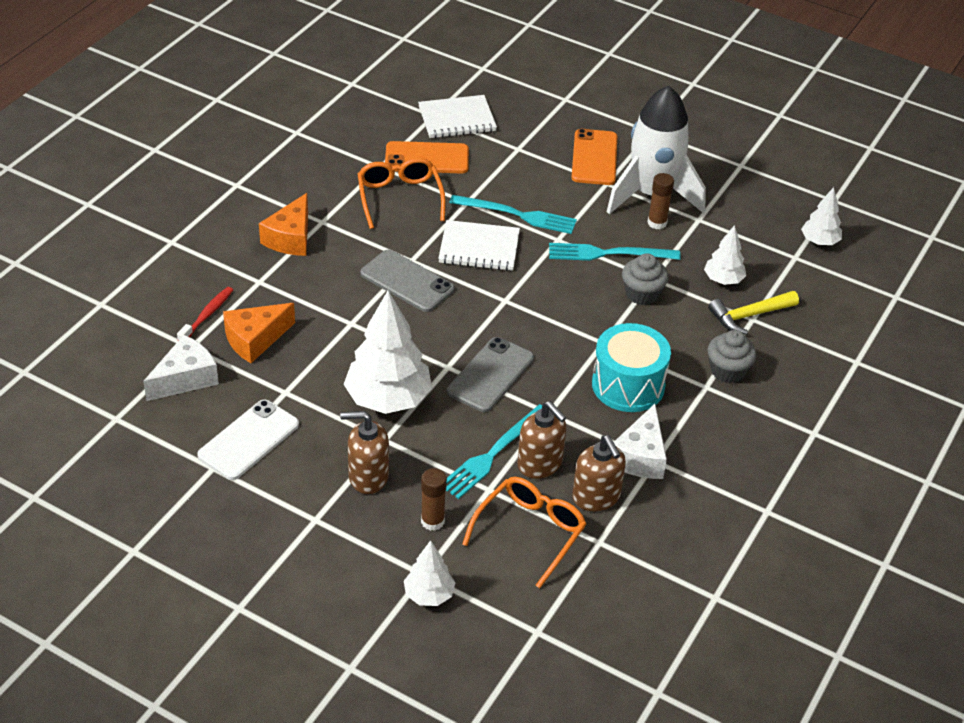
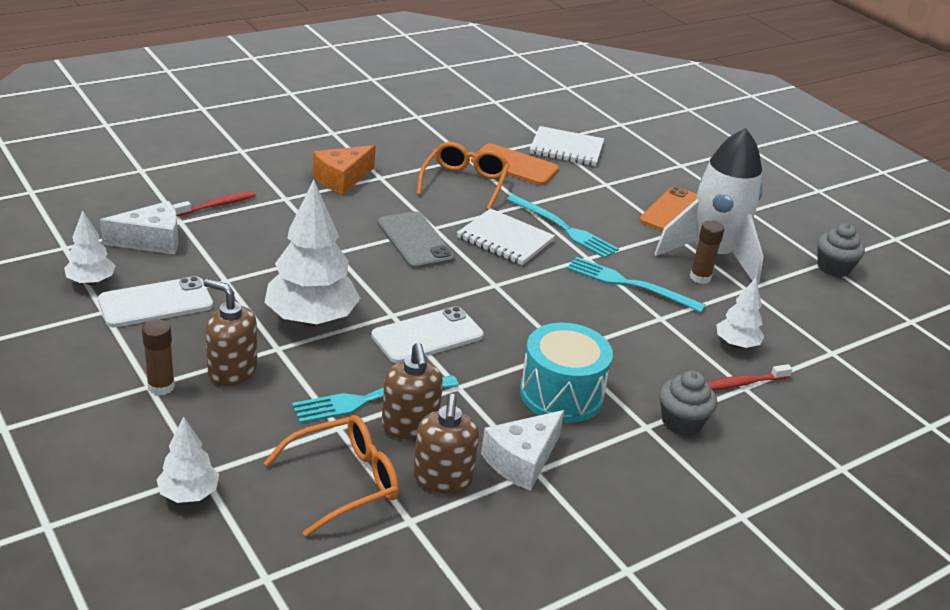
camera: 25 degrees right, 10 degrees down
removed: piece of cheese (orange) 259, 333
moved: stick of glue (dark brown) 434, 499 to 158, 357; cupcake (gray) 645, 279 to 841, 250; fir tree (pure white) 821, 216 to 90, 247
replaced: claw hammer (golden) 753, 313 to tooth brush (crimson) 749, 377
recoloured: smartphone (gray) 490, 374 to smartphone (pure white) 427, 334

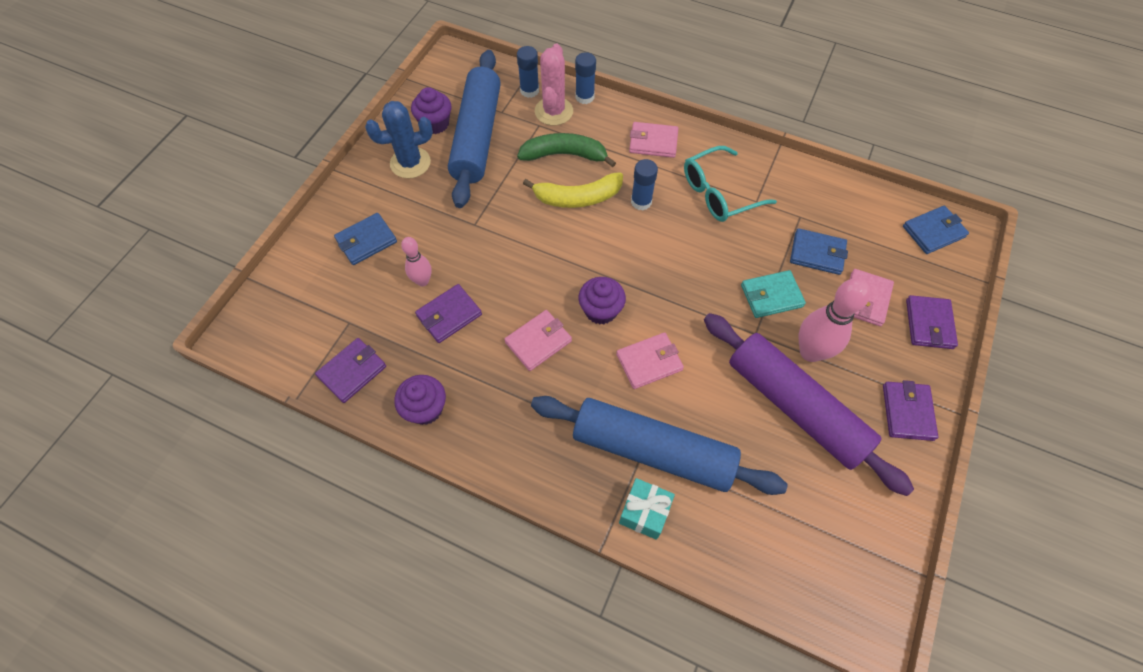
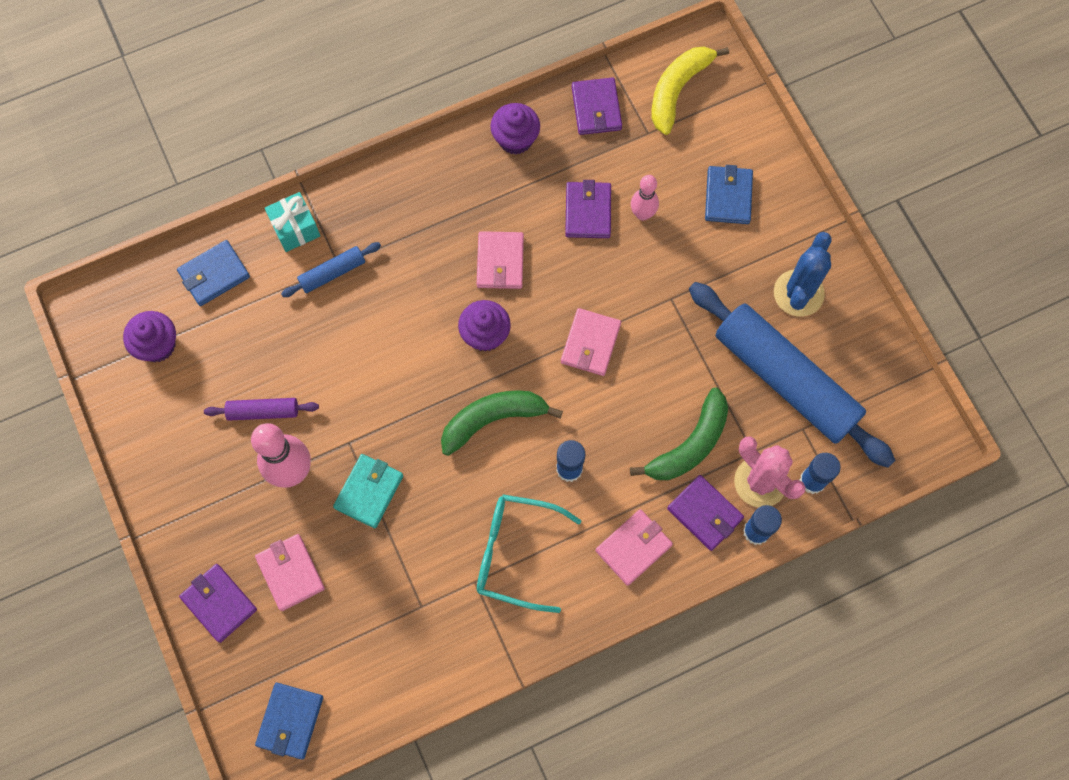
camera: 130 degrees right, 10 degrees up
added: banana (leaf-green) 502, 423
moved: cupcake (violet) 431, 110 to 149, 336; banana (golden) 573, 190 to 690, 91; wallet (rose-pink) 650, 360 to 591, 342; wallet (blue) 819, 251 to 213, 273; wallet (violet) 910, 410 to 705, 513
turned: spectacles (turquoise) 730, 184 = 529, 553 90 degrees counterclockwise
resized: pastry roller (blue) 659, 445 = 331, 269 x0.43; pastry roller (violet) 809, 404 = 261, 409 x0.43

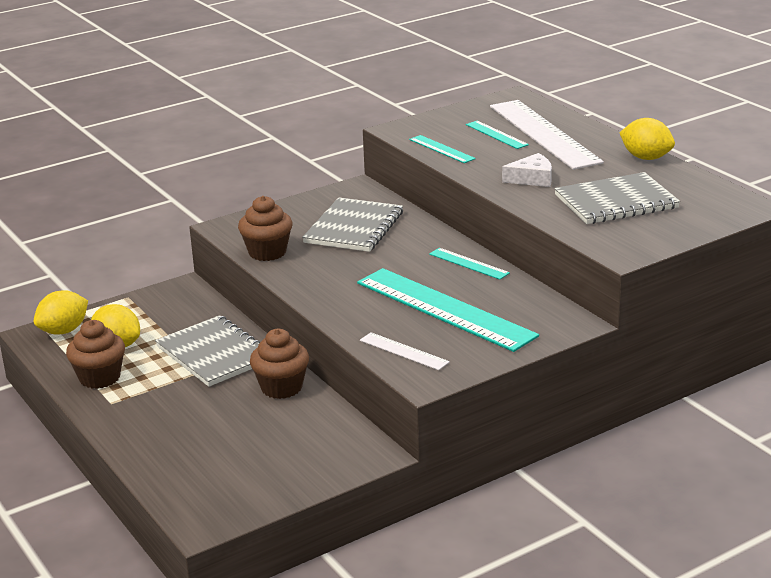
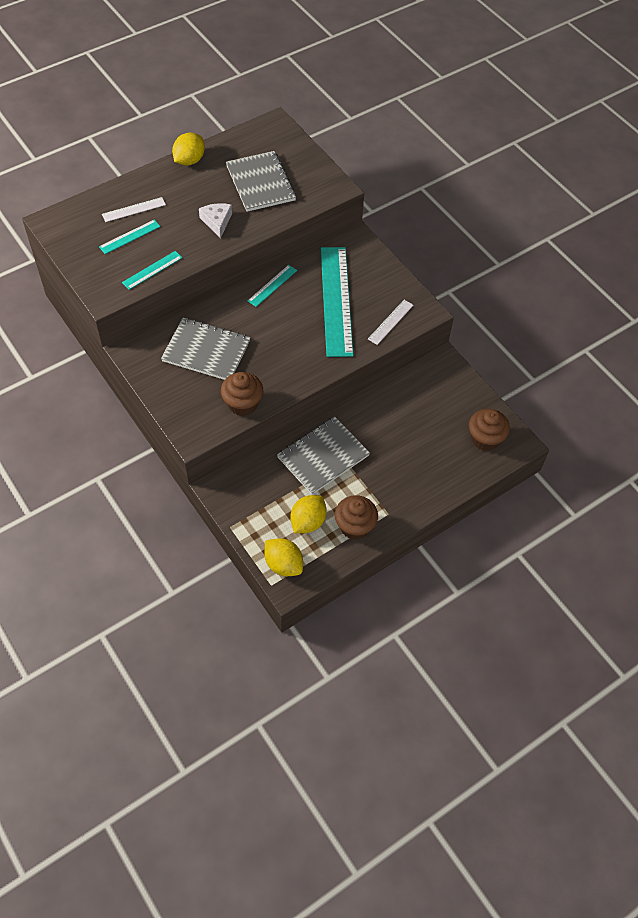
camera: 95 degrees left, 30 degrees up
moved: cupcake (dark brown) 279, 364 to 489, 430
turned: measuring stick (turquoise) 448, 310 = 337, 302 45 degrees counterclockwise
resized: measuring stick (pure white) 547, 135 = 134, 209 x0.45

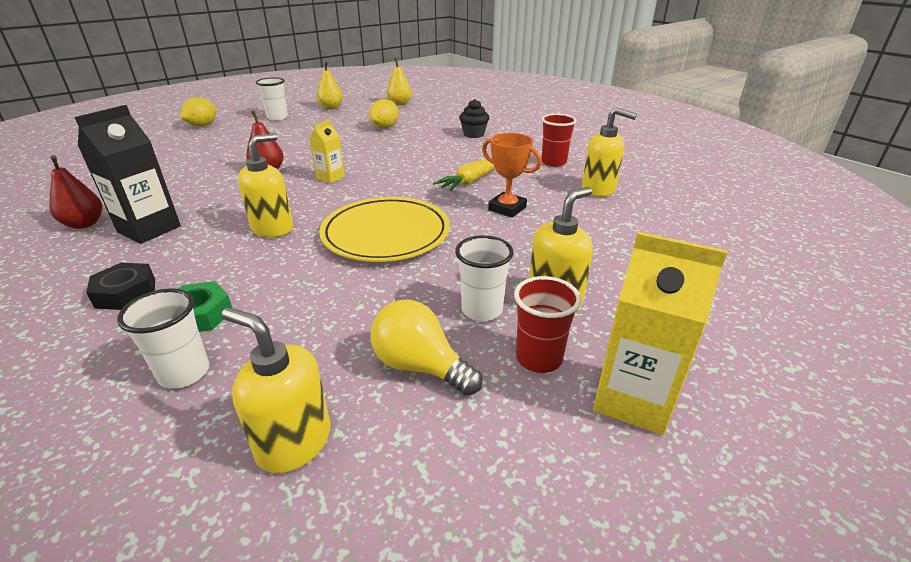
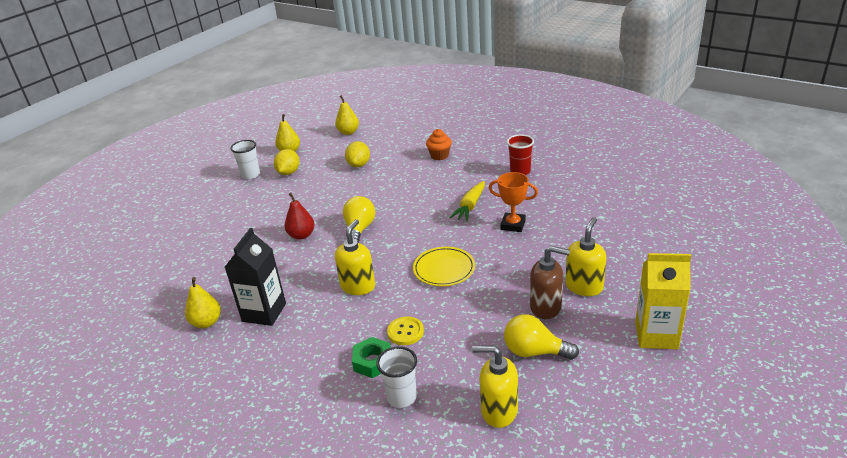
camera: 15 degrees left, 0 degrees up
removed: nut (black) 120, 286; beaker (crimson) 547, 324; soap pump (golden) 609, 152
added: button (golden) 405, 330
moved: citrus fruit (golden) 198, 112 to 287, 162
replaced: milk carton (golden) 327, 151 to bulb (golden) 359, 219; beaker (pure white) 484, 278 to soap pump (dark brown) 550, 282
recoloured: pear (crimson) 75, 192 to pear (golden) 203, 302; cupcake (black) 474, 118 to cupcake (orange) 439, 144
resized: dinner plate (golden) 384, 229 = 444, 266 x0.66

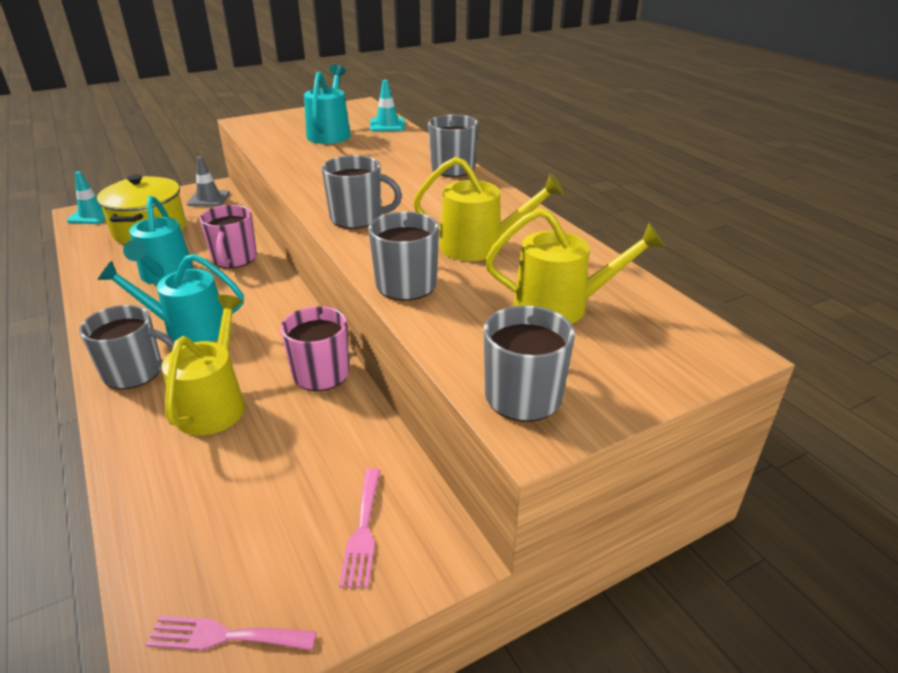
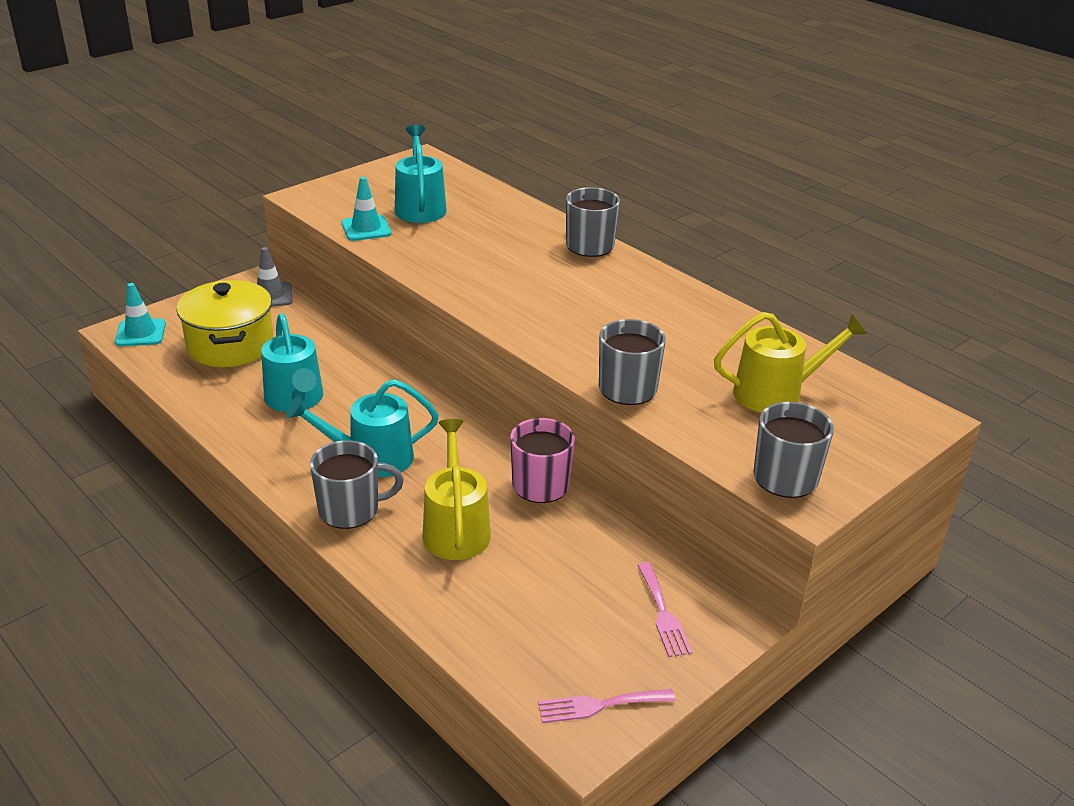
camera: 15 degrees left, 0 degrees up
removed: mug (rose-pink) 228, 236; mug (gray) 362, 192; sprinkling can (golden) 488, 209
moved: safety cone (turquoise) 387, 105 to 366, 209

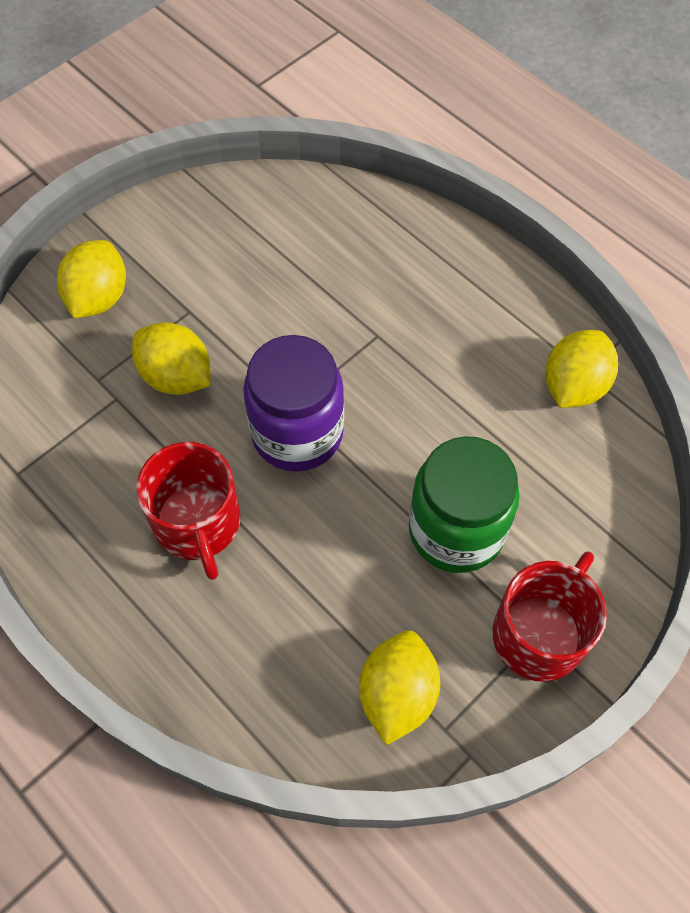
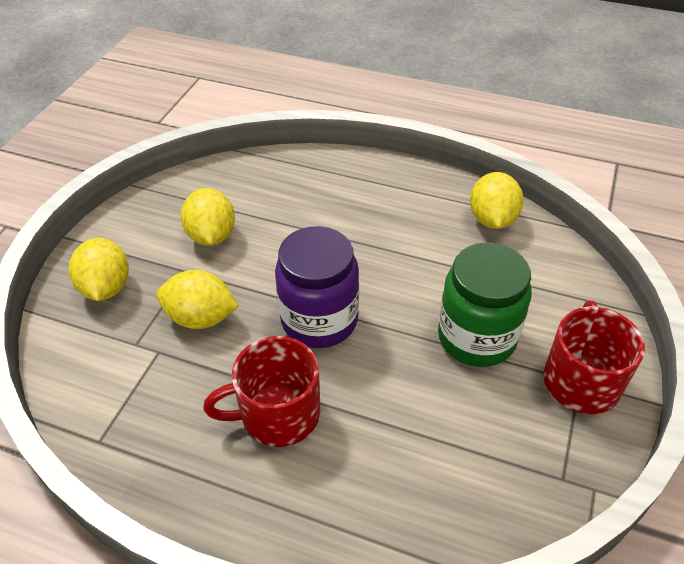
camera: 25 degrees left, 15 degrees down
moved: citrus fruit (golden) 399, 687 to 208, 217
turned: mug (crimson) 188, 511 = 262, 391 120 degrees clockwise

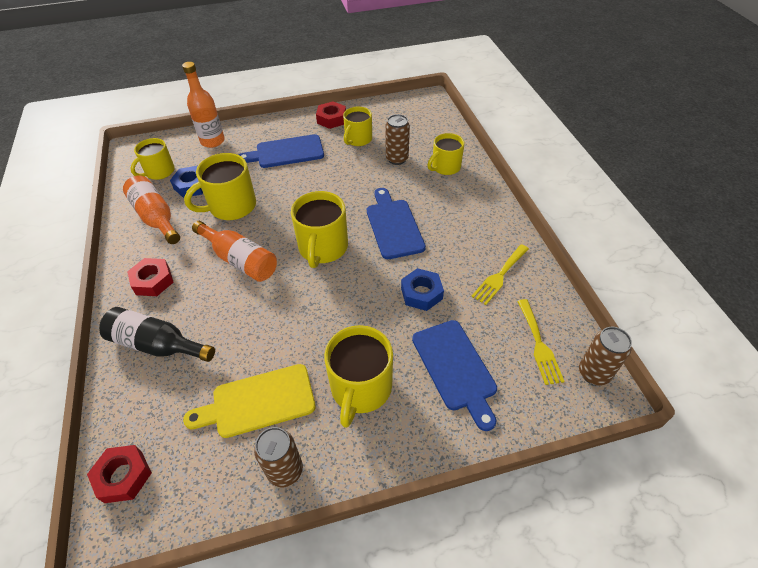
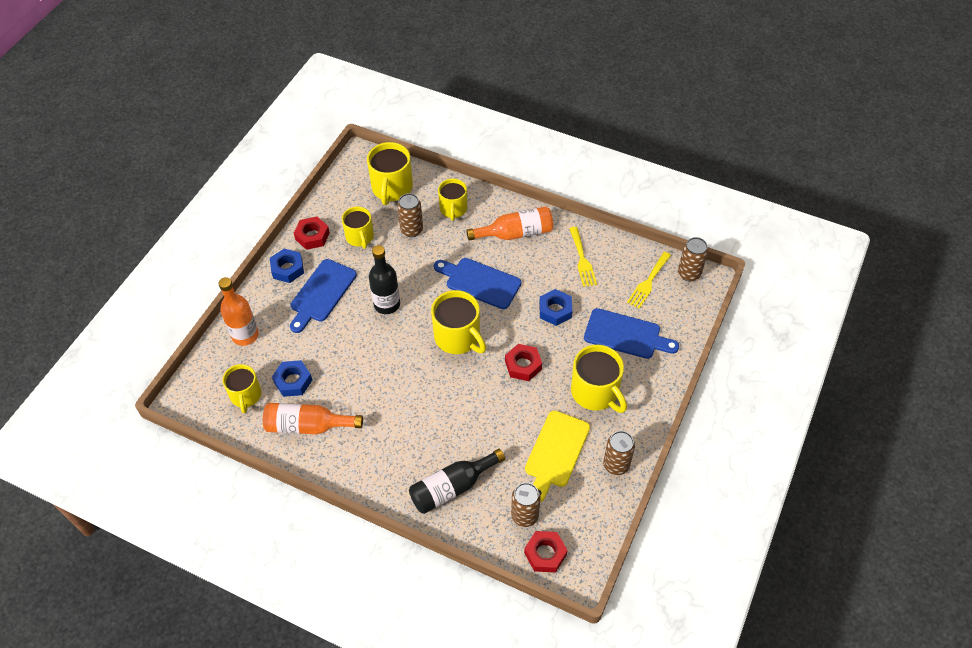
camera: 50 degrees left, 5 degrees up
added: nut (blue) 287, 266; flask (black) 384, 279; soda can (dark brown) 526, 505
moved: nut (crimson) 150, 277 to 523, 362; mug (golden) 220, 186 to 390, 173; flask (orange) 234, 251 to 509, 223
turned: fork (golden) 541, 342 = 649, 280 90 degrees clockwise

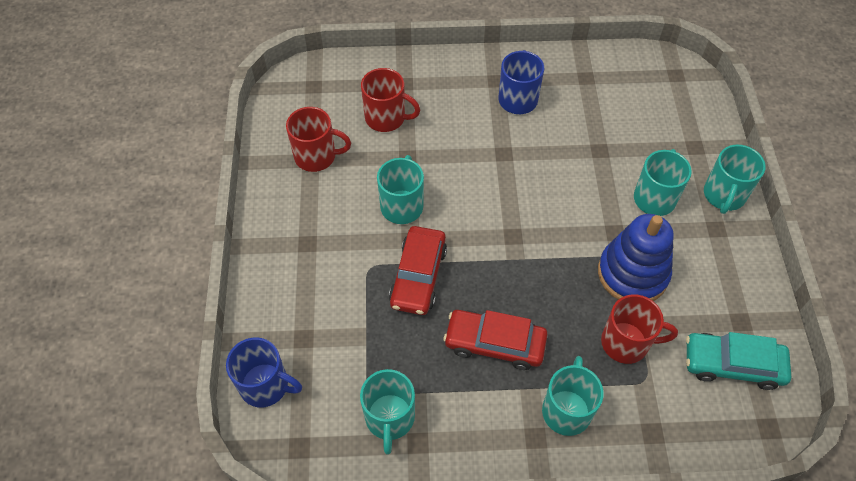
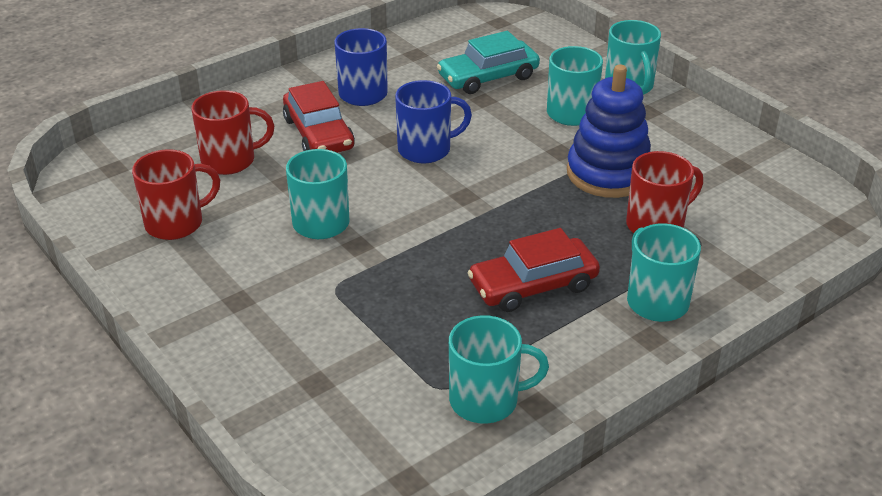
camera: 35 degrees left, 20 degrees down
moved: mug (blue) 264, 373 to 433, 121; car (crimson) 418, 270 to 319, 117; car (turquoise) 738, 361 to 488, 62
turned: mug (turquoise) 387, 411 = 499, 369 60 degrees counterclockwise

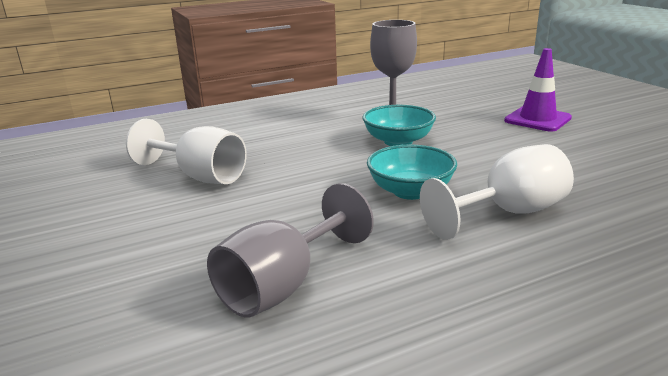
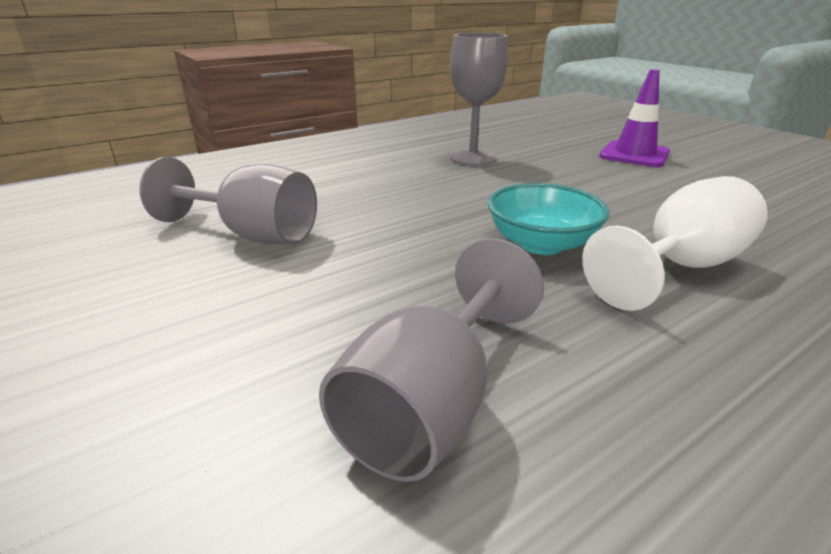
camera: 10 degrees left, 5 degrees up
removed: deep dish (turquoise) 399, 125
recoloured: wine glass (pure white) 186, 151 to wine glass (gray) 228, 201

